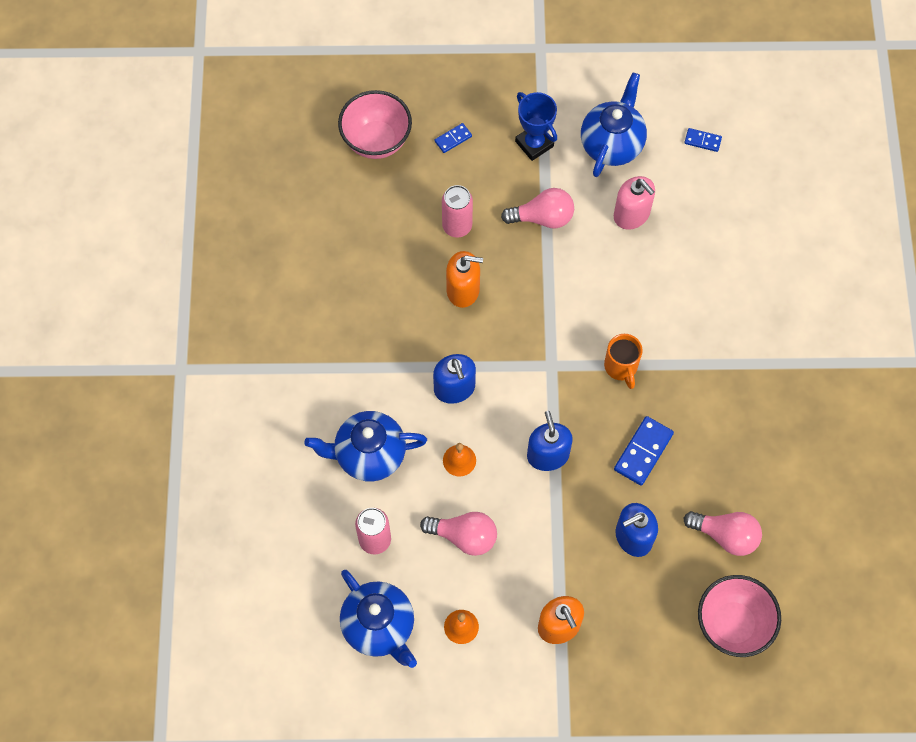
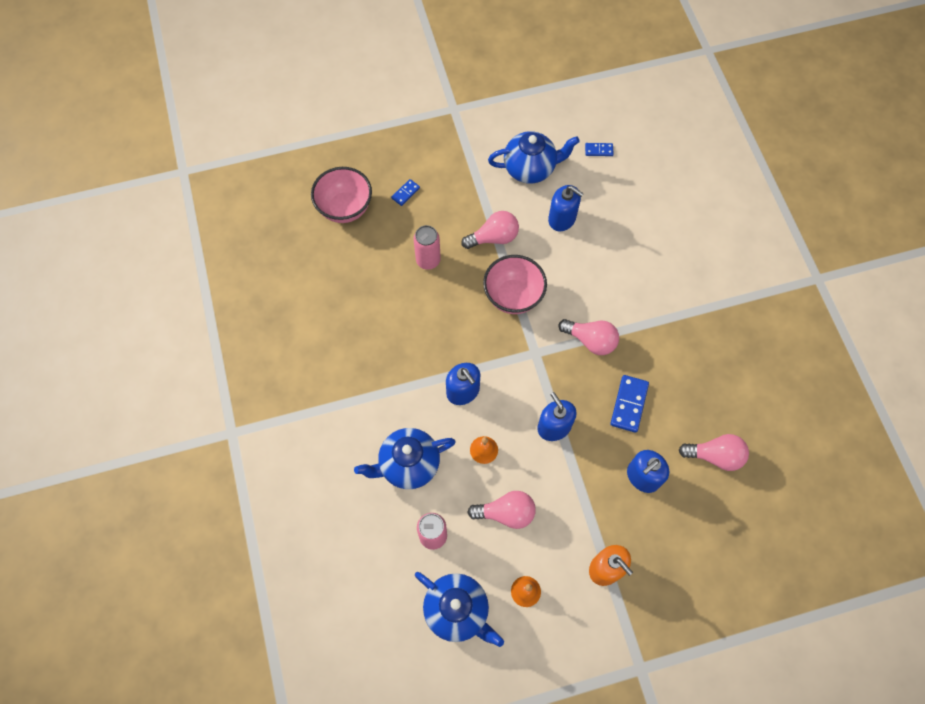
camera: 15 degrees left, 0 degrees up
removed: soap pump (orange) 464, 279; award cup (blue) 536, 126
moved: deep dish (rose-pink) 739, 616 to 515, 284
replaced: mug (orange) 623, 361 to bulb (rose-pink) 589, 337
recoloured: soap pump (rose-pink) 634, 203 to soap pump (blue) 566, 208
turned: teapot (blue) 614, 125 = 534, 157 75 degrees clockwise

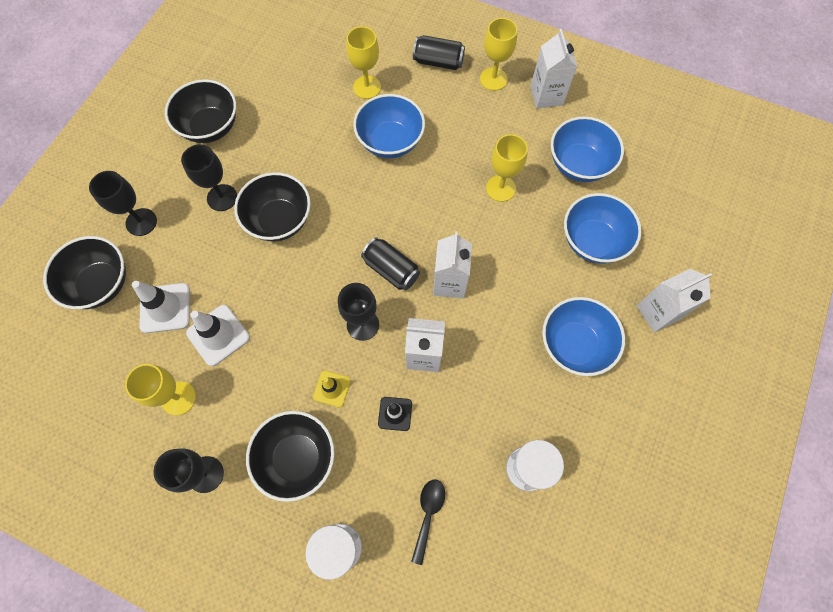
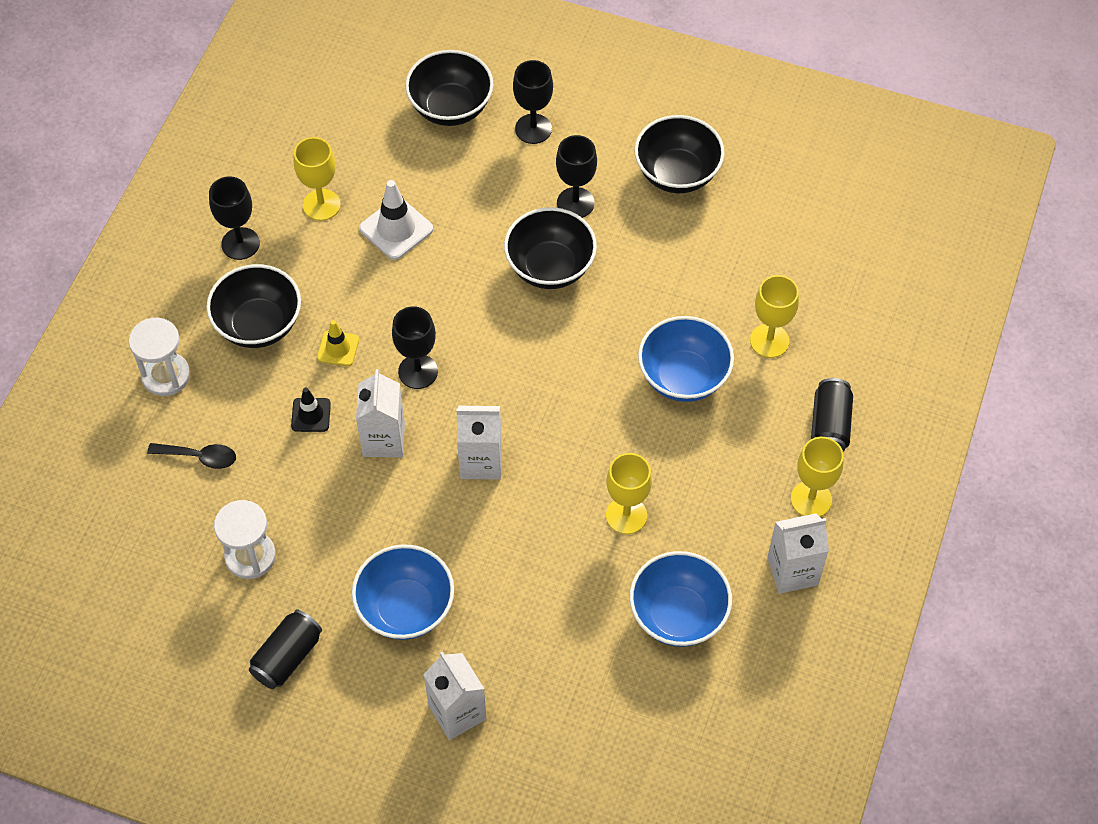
camera: 85 degrees right, 10 degrees down
removed: safety cone (pure white) 161, 307; deep dish (blue) 602, 228
moved: soda can (black) 390, 263 to 285, 649

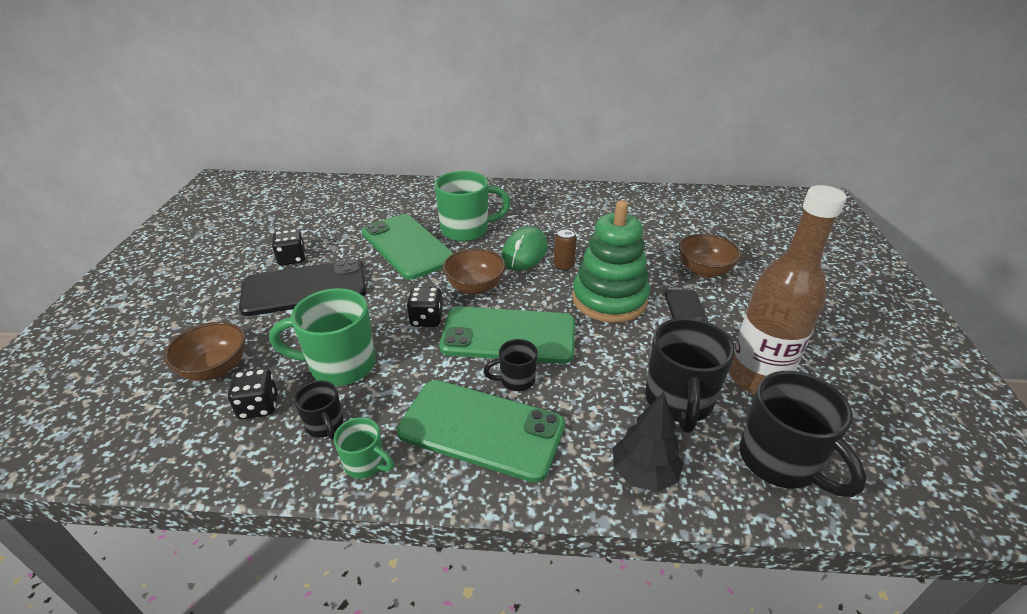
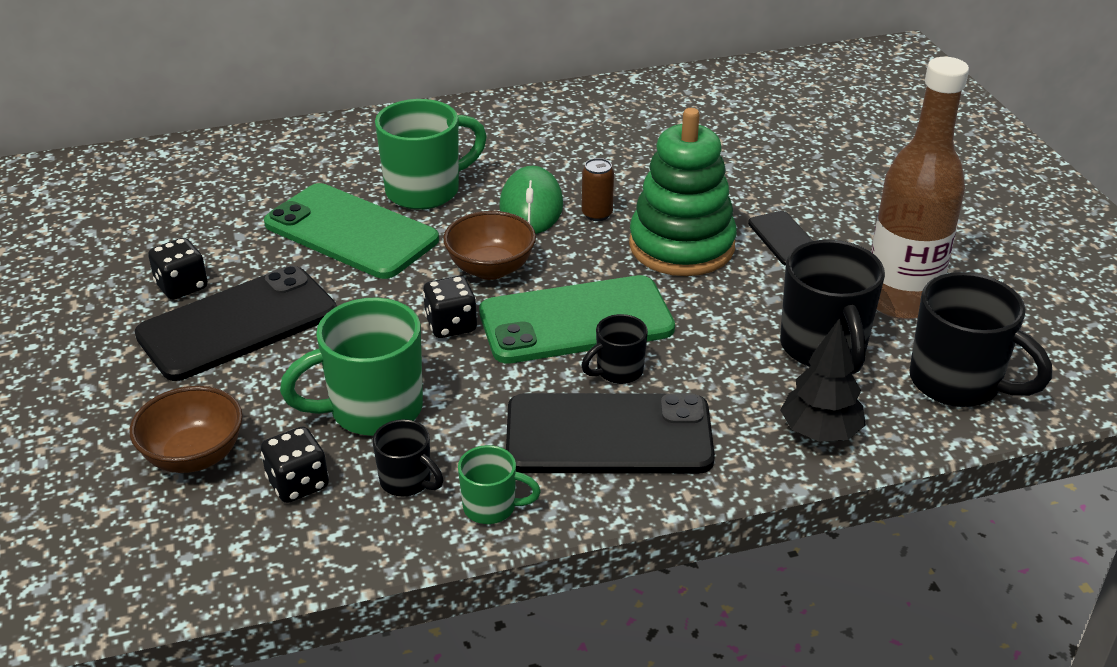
camera: 20 degrees left, 0 degrees up
removed: deep dish (dark brown) 710, 256
recoloured: smartphone (leaf-green) 481, 431 to smartphone (black) 610, 433

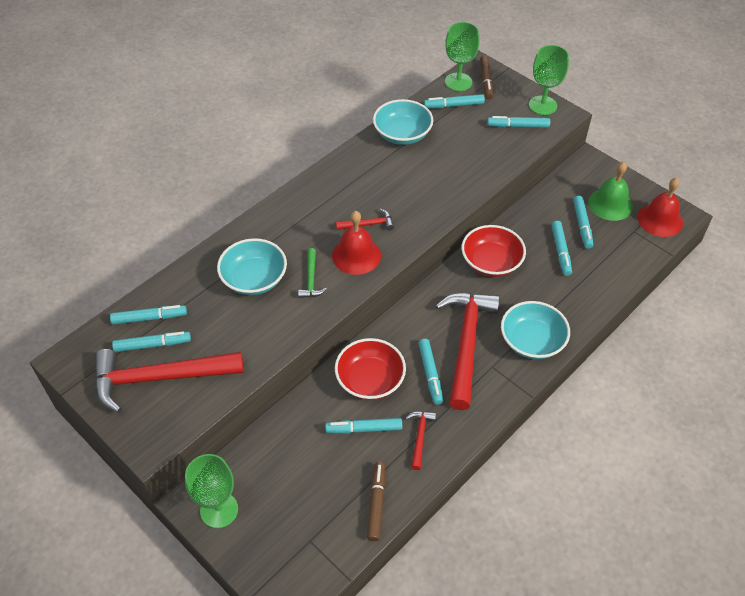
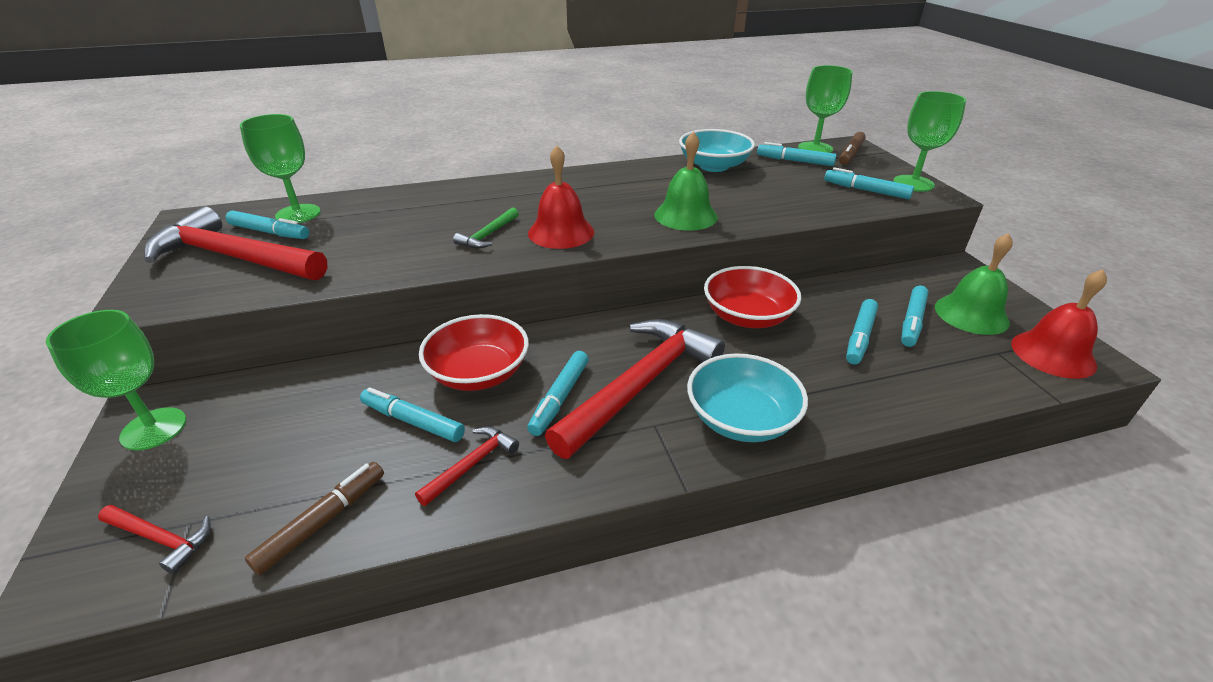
camera: 30 degrees right, 15 degrees down
removed: deep dish (turquoise) 252, 266
added: hand bell (leaf-green) 686, 181
moved: claw hammer (crimson) 365, 219 to 154, 539
replaced: marker (turquoise) 148, 315 to wine glass (leaf-green) 280, 168

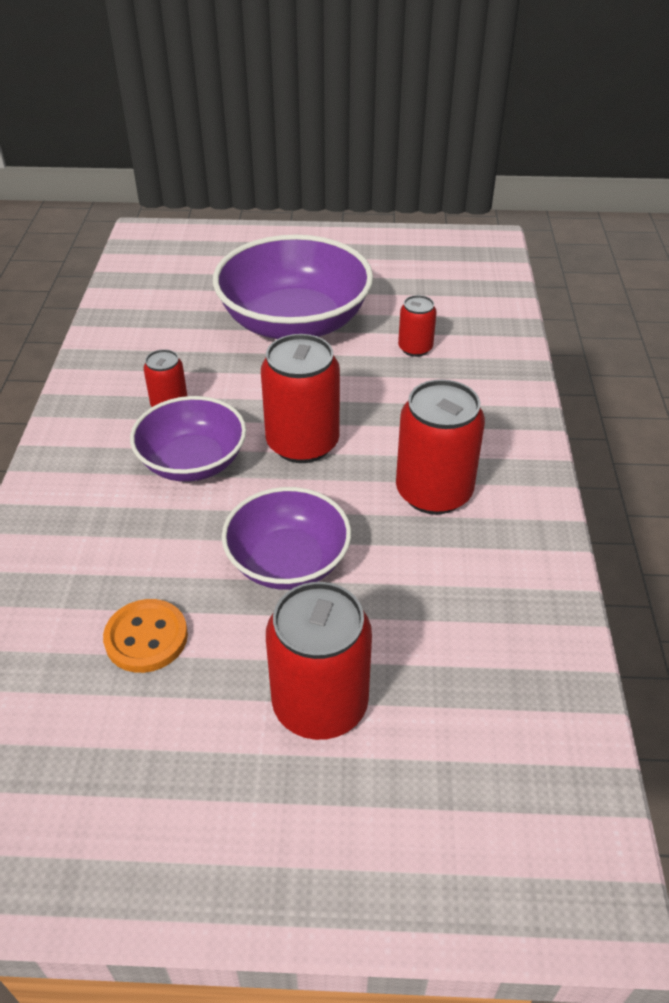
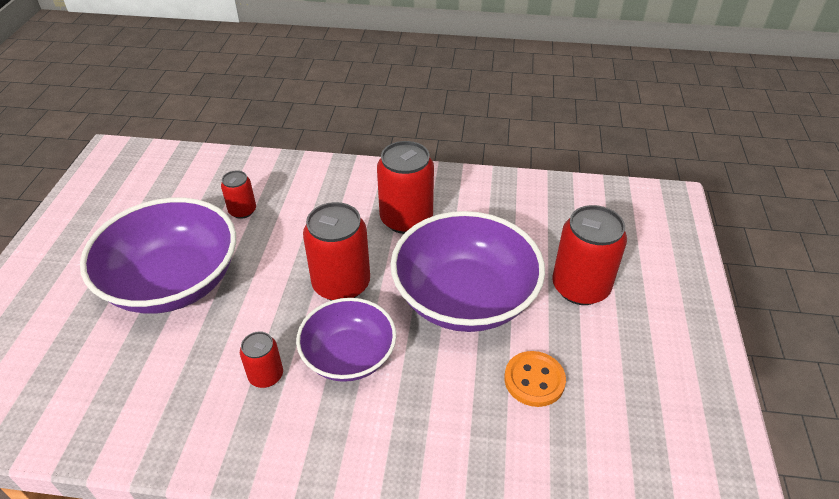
camera: 85 degrees left, 0 degrees up
resized: deep dish (violet) 286, 538 = 468, 271 x1.64

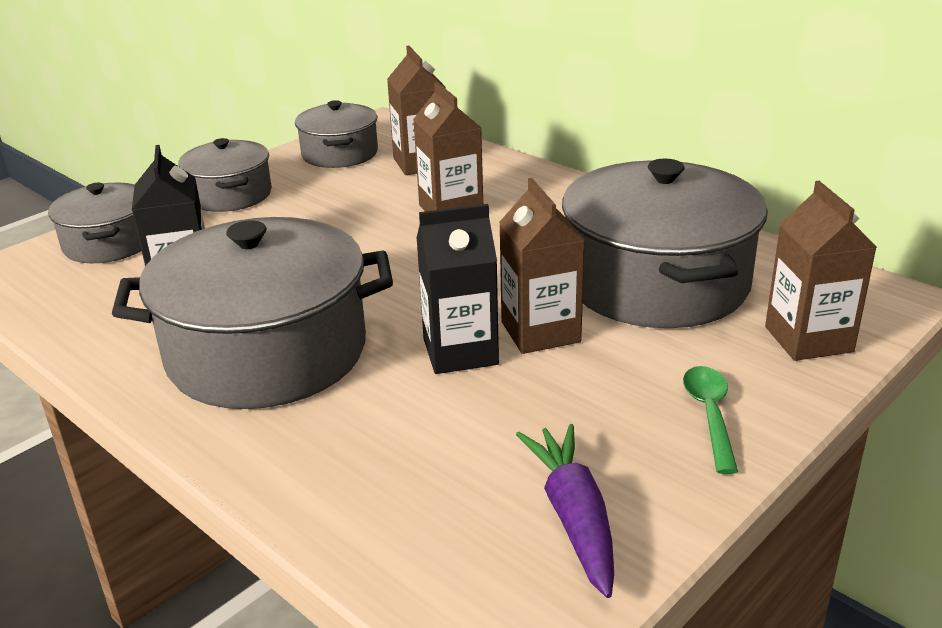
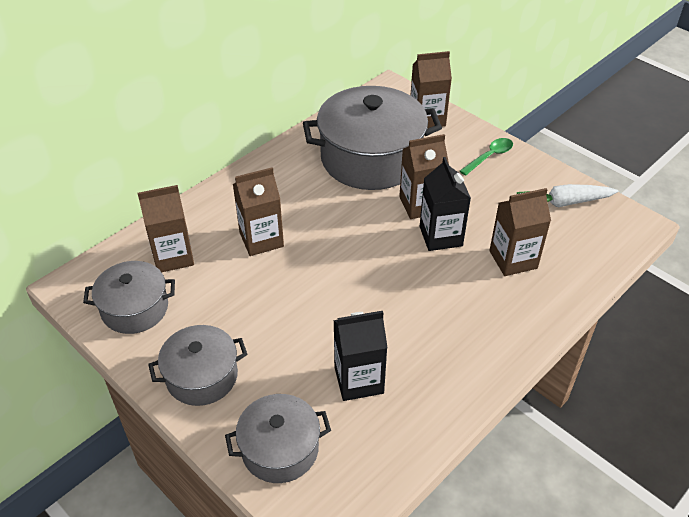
camera: 90 degrees left, 15 degrees up
removed: pot (gray) 252, 313
added: milk carton (dark brown) 520, 232
recoloured: carrot (violet) 565, 511 to carrot (pure white) 567, 195
turned: tablespoon (leaf-green) 710, 420 = 486, 157 135 degrees clockwise

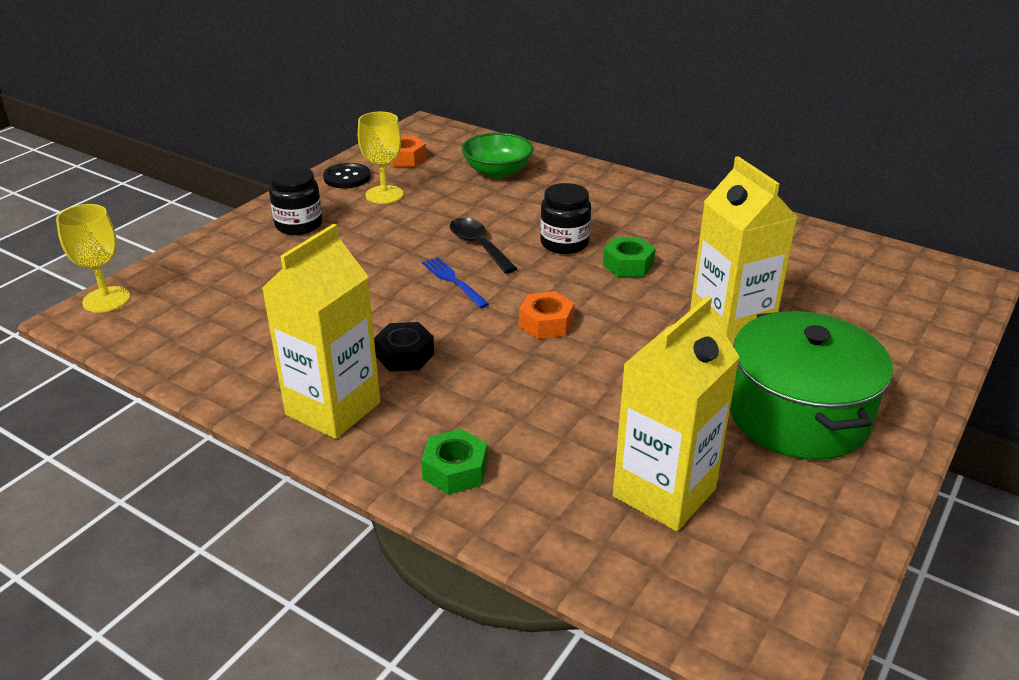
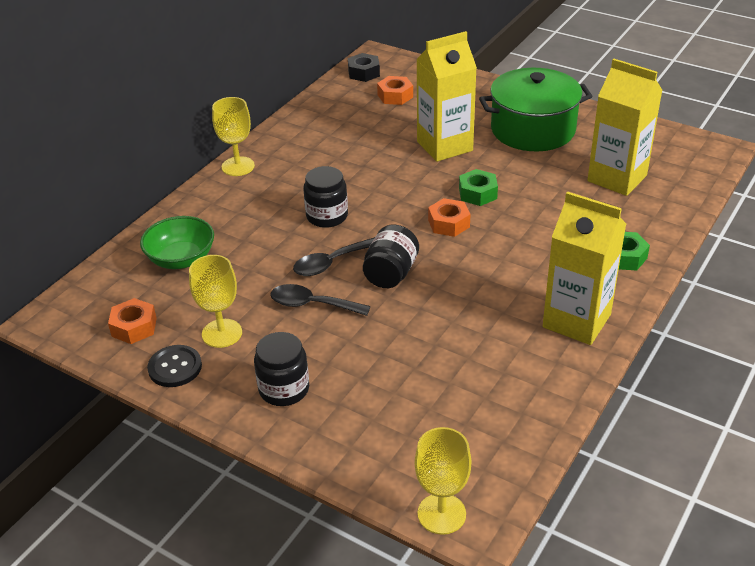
camera: 90 degrees left, 5 degrees up
added: wine glass (golden) 233, 136; tablespoon (black) 320, 300; nut (orange) 395, 90
moved: nut (black) 404, 346 to 364, 67; nut (leaf-green) 629, 257 to 478, 187
replaced: fork (blue) 455, 282 to preserve jar (black) 391, 256

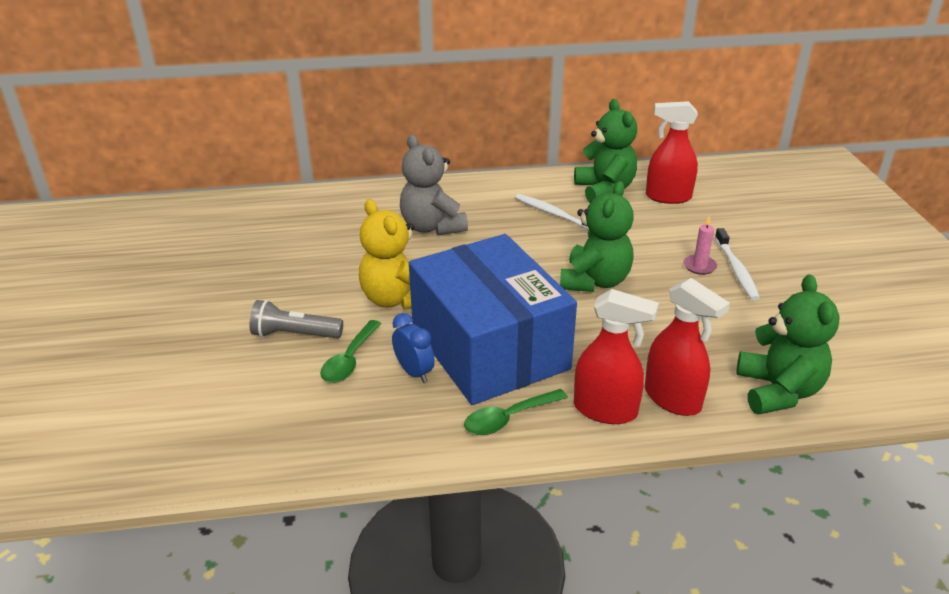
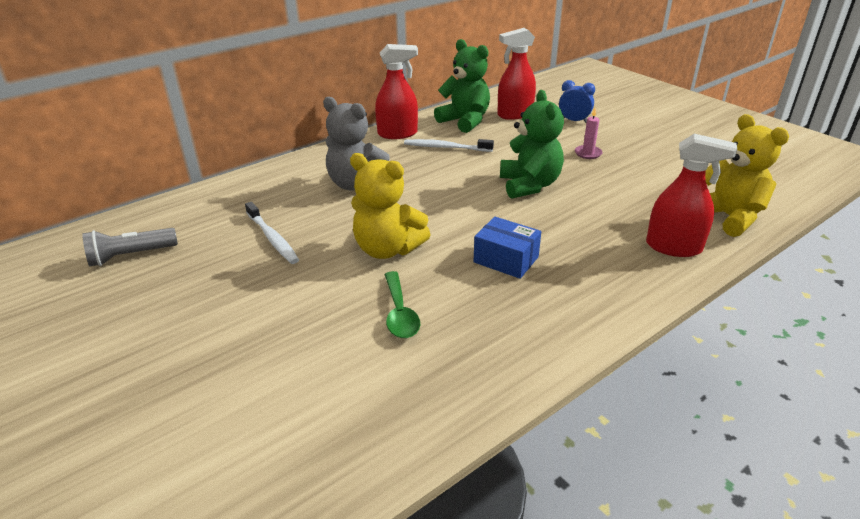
camera: 30 degrees left, 0 degrees up
removed: tablespoon (leaf-green) 516, 412
moved: pocket torch (gray) 296, 319 to 130, 247; clock (blue) 413, 348 to 577, 101; spray bottle (crimson) 616, 356 to 396, 91; tooth brush (pure white) 737, 264 to 272, 233
recoloured: teddy (leaf-green) 788, 344 to teddy (golden) 747, 175
resized: package (blue) 493, 319 = 507, 248 x0.41

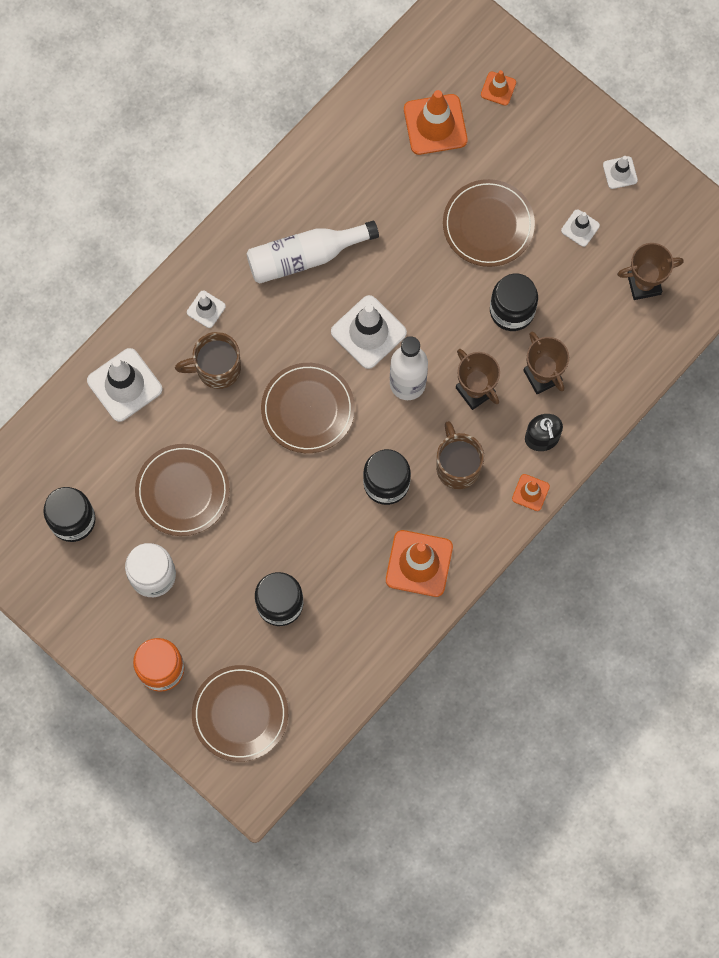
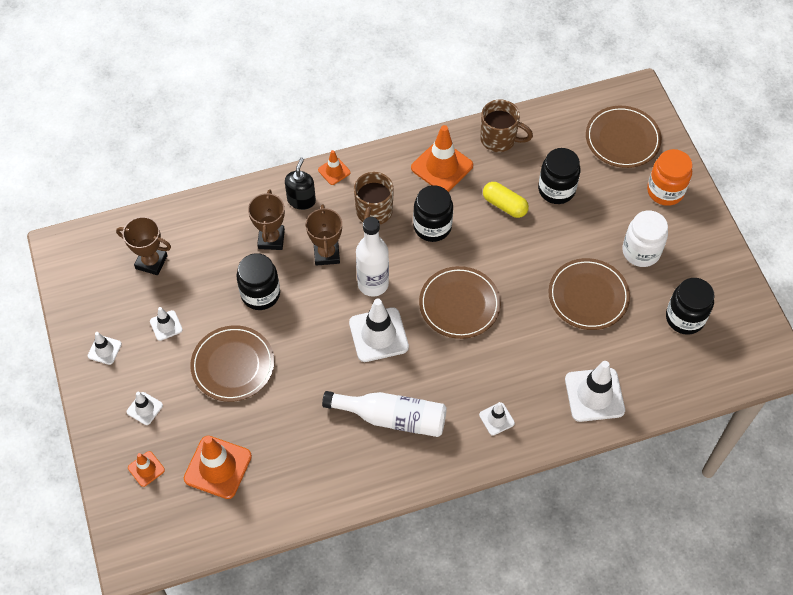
camera: 150 degrees left, 15 degrees down
added: safety cone (pure white) 145, 408; capsule (golden) 506, 200
moved: mug (dark brown) 208, 360 to 506, 125

